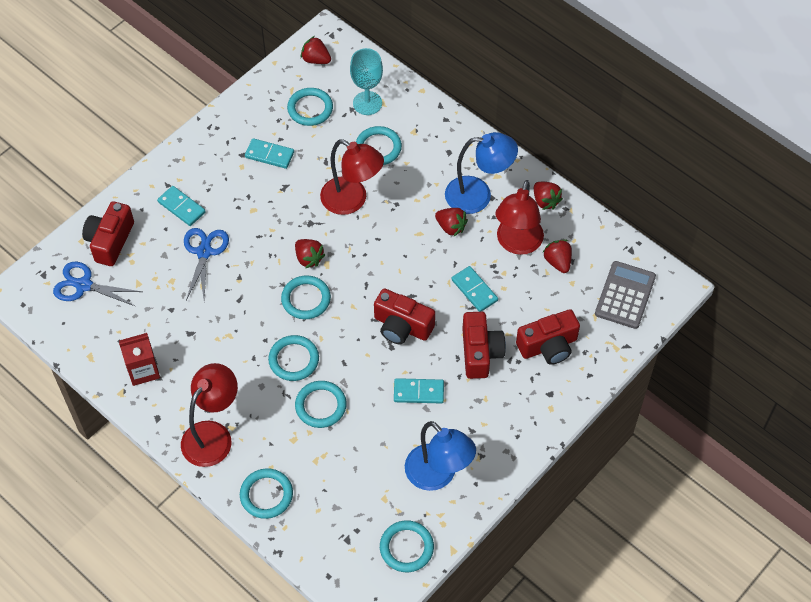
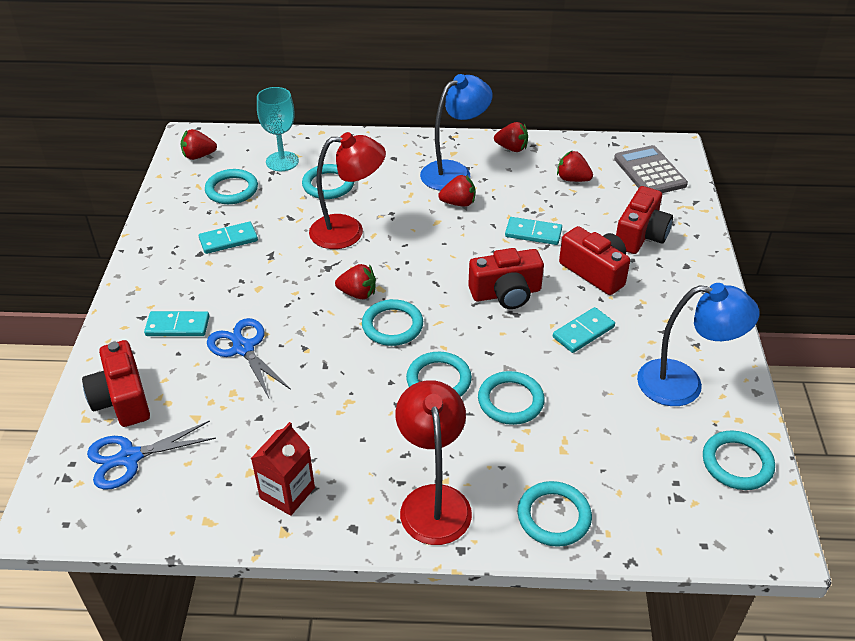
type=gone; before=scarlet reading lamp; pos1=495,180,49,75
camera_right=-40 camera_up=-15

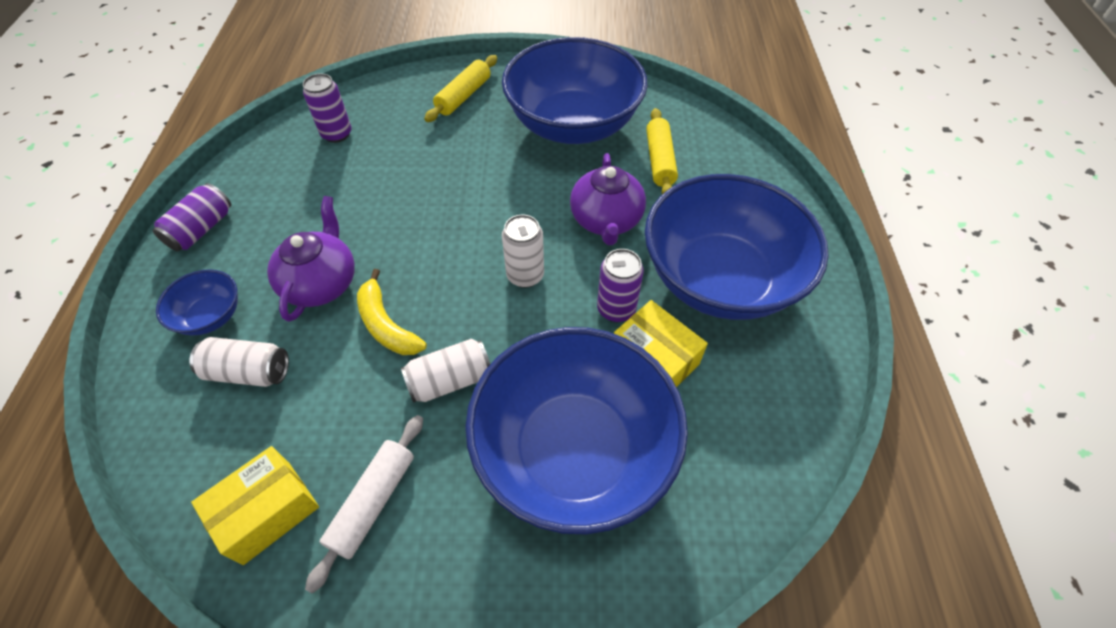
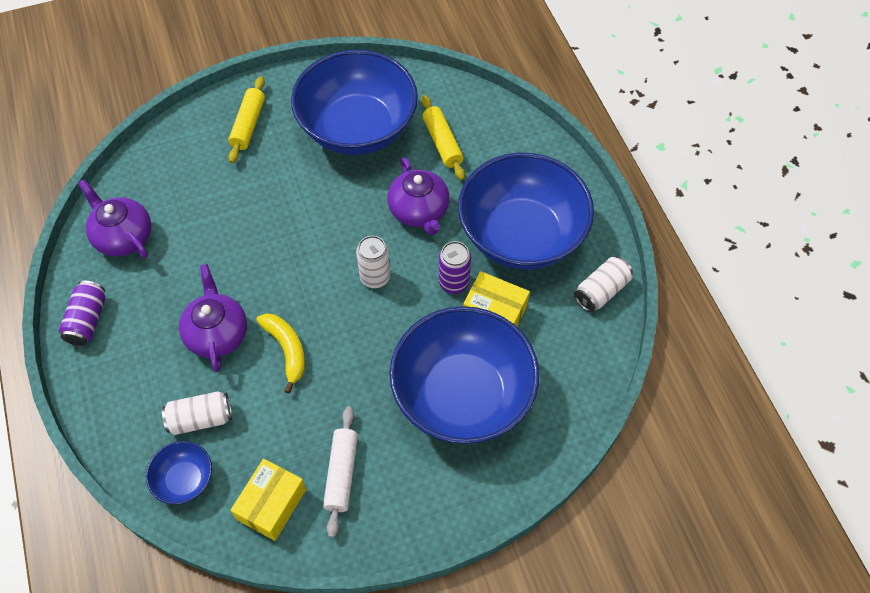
type=gone; before=purple soda can; pos1=303,73,49,70
type=shifted; before=royal blue bowl; pos1=156,269,82,66; pos2=146,441,66,64
type=rotated; before=golden banana; pos1=357,269,70,86; pos2=256,313,49,81; turn=-150
type=shifted; before=pure white soda can; pos1=401,339,89,64; pos2=574,257,59,55
type=new; after=purple teapot; pos2=78,179,73,79
camera_right=-20 camera_up=5

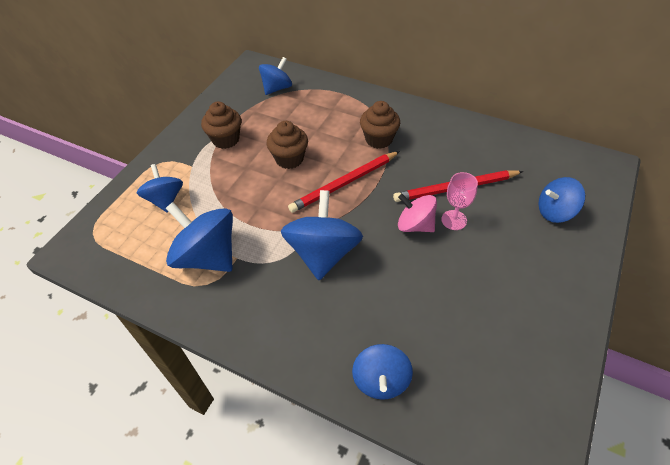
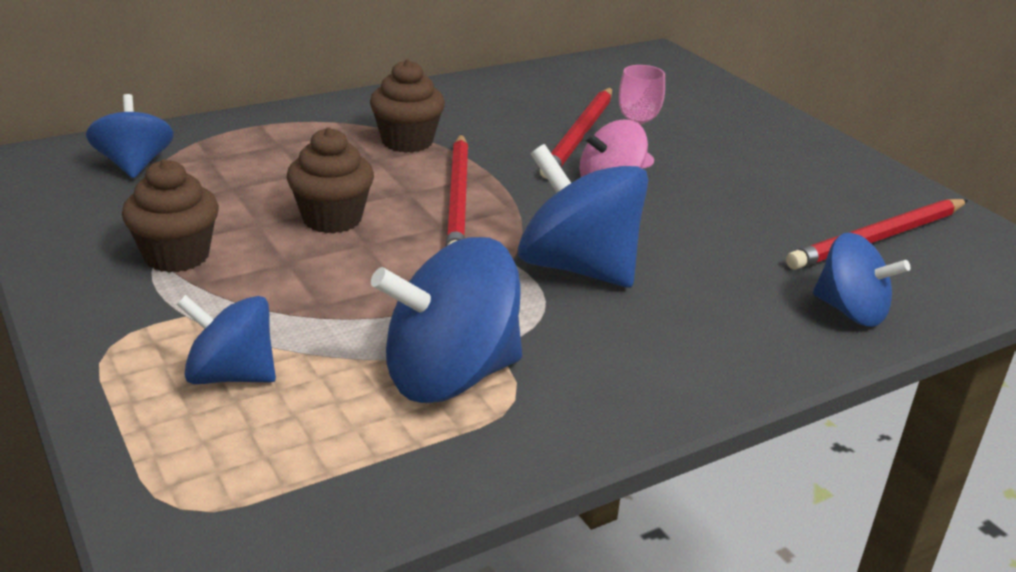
type=gone; before=royal blue toy top; pos1=539,177,46,46
type=new; after=scarlet wooden pencil; pos2=786,199,182,71
camera_right=-60 camera_up=-20

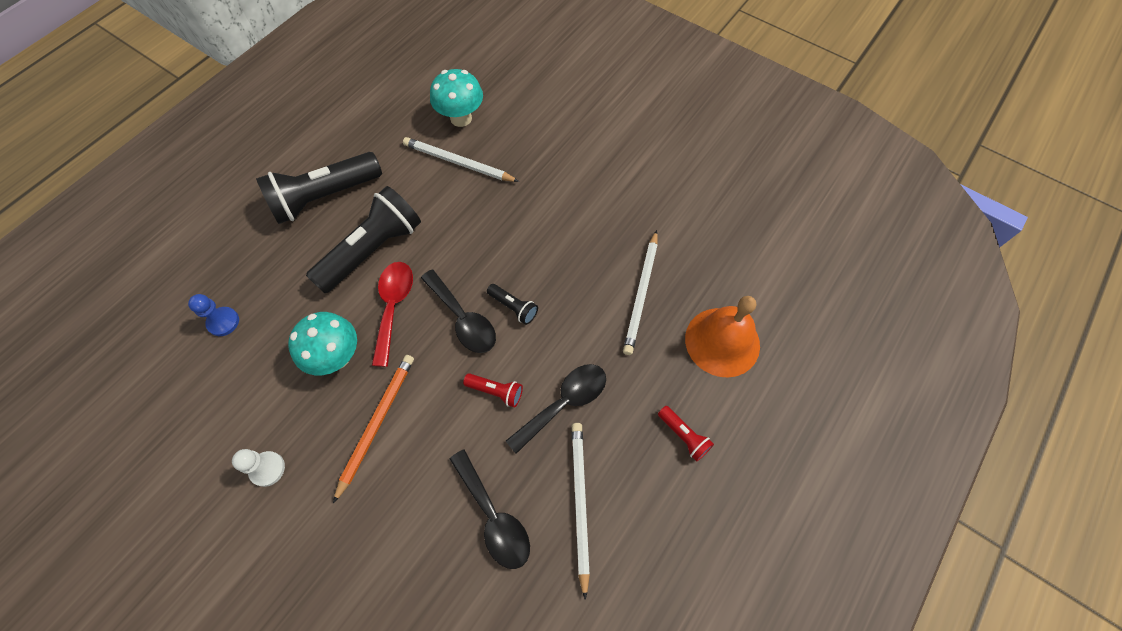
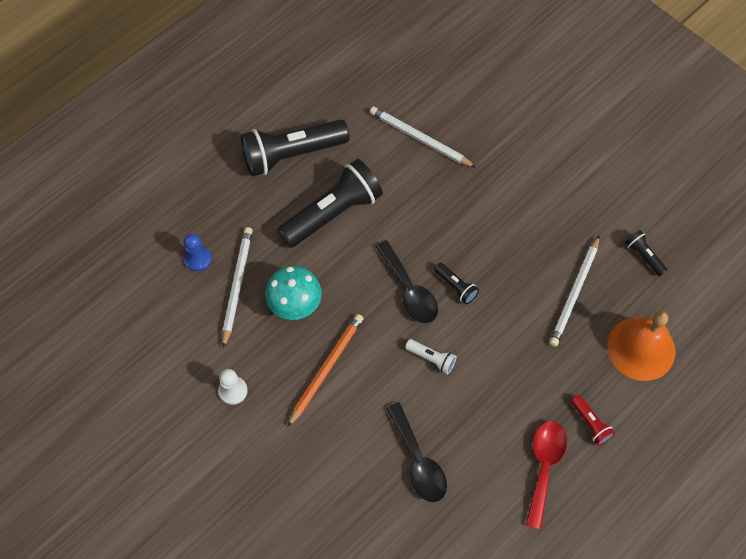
type=gone; before=turquoise fungus; pos1=430,69,53,58
type=shifted; before=scarlet spoon; pos1=372,262,41,105; pos2=526,421,41,109
type=gone; before=black spoon; pos1=506,364,100,90
type=repainted; before=scarlet flashlight; after=pure white flashlight; pos1=463,373,60,34; pos2=405,339,52,36
type=shifted; before=pure white wooden pencil; pos1=572,423,18,177; pos2=222,227,31,121
type=new; after=black flashlight; pos2=625,230,43,46
camera_right=10 camera_up=0

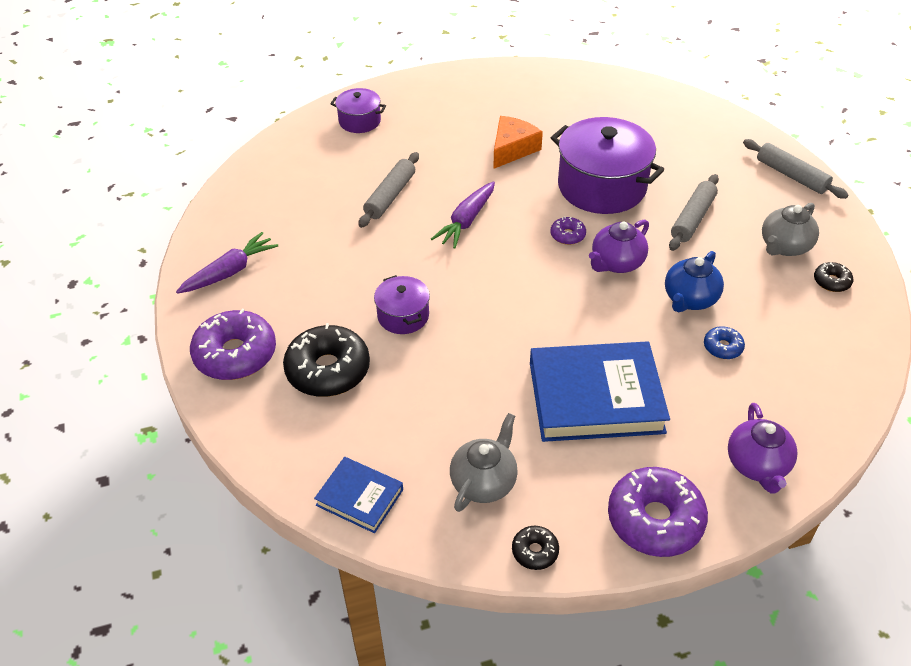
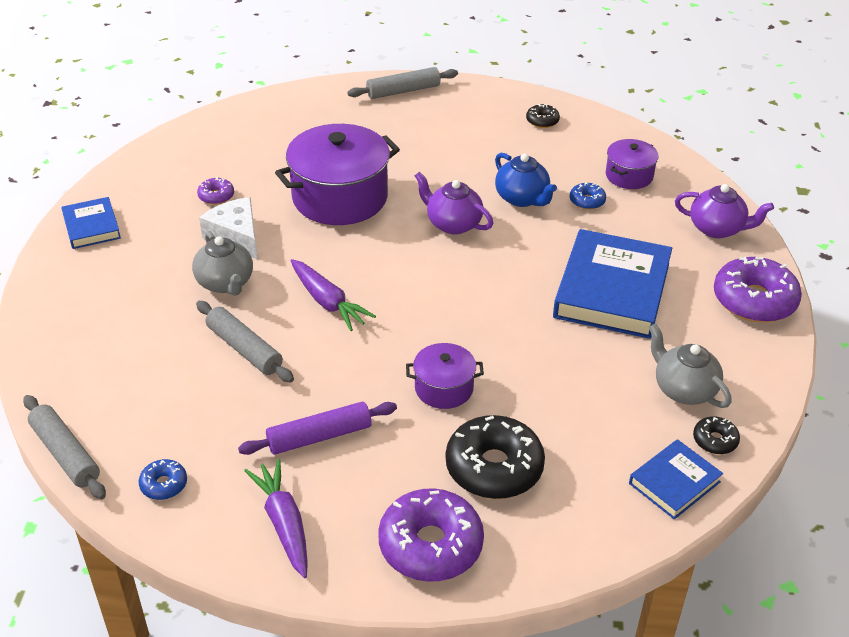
type=shifted; before=purple pot; pos1=331,88,55,45; pos2=606,139,53,50
type=repainted; before=orange-coloured cheese wedge; after=pure white cheese wedge; pos1=493,116,50,53; pos2=199,197,58,62
type=shifted; before=gray dough roller; pos1=669,174,50,77; pos2=23,395,83,104
type=shifted; before=gray teapot; pos1=762,203,57,53; pos2=192,231,61,65
type=shifted; before=purple donut; pos1=550,216,36,29; pos2=197,177,37,28
type=rotated; before=purple teapot; pos1=589,220,60,53; pos2=415,172,78,63; turn=150
type=shifted; before=black donut; pos1=512,526,47,44; pos2=693,416,47,38
type=new; after=royal blue book; pos2=61,197,60,52
type=new; after=purple dough roller; pos2=238,402,159,53
type=new; after=royal blue donut; pos2=139,459,48,41
camera_right=-70 camera_up=-5

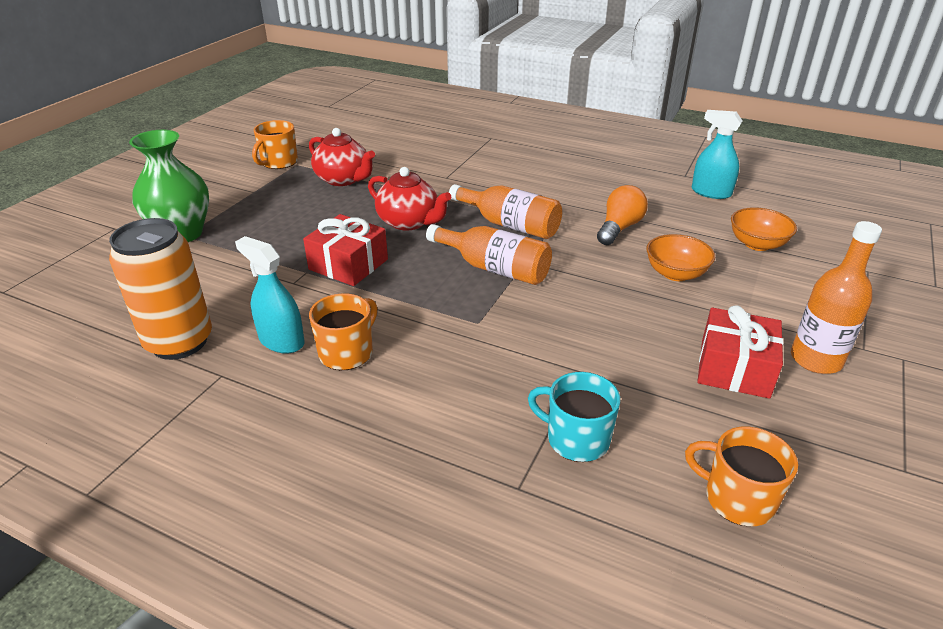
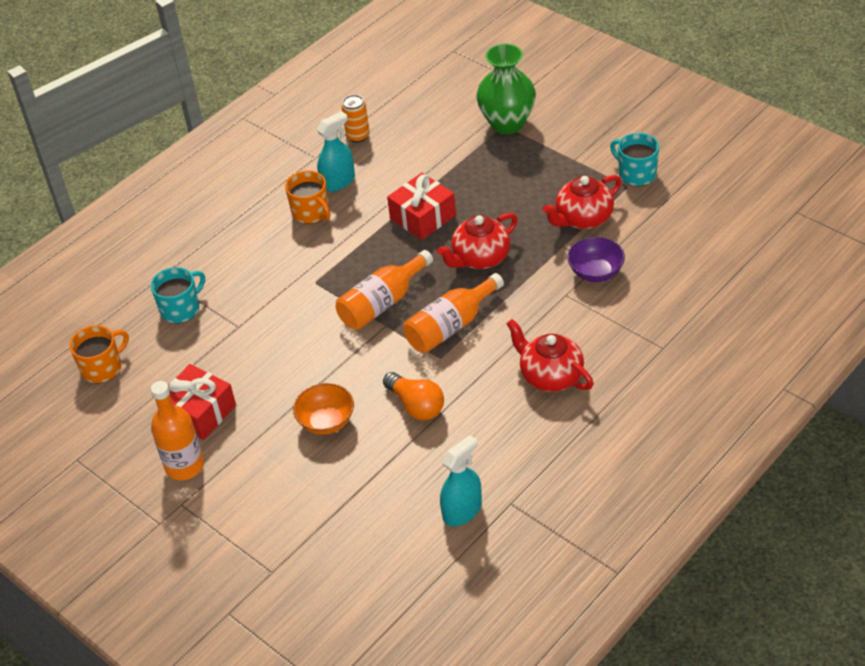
type=repainted; before=orange-coloured mug; after=turquoise mug; pos1=252,120,46,49; pos2=610,133,49,53
type=gone; before=orange-coloured bowl; pos1=731,207,66,44
type=scaled; before=orange-coloured soda can; pos1=109,218,103,142; pos2=342,95,28,48; scale=0.53
type=new; after=purple bowl; pos2=567,237,58,45
type=new; after=scarlet teapot; pos2=506,319,88,73
camera_right=110 camera_up=10

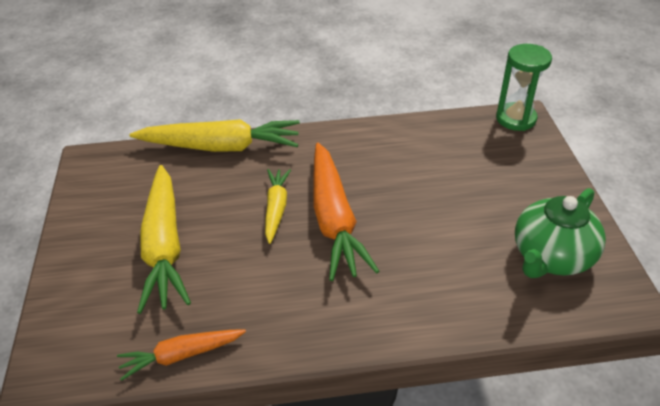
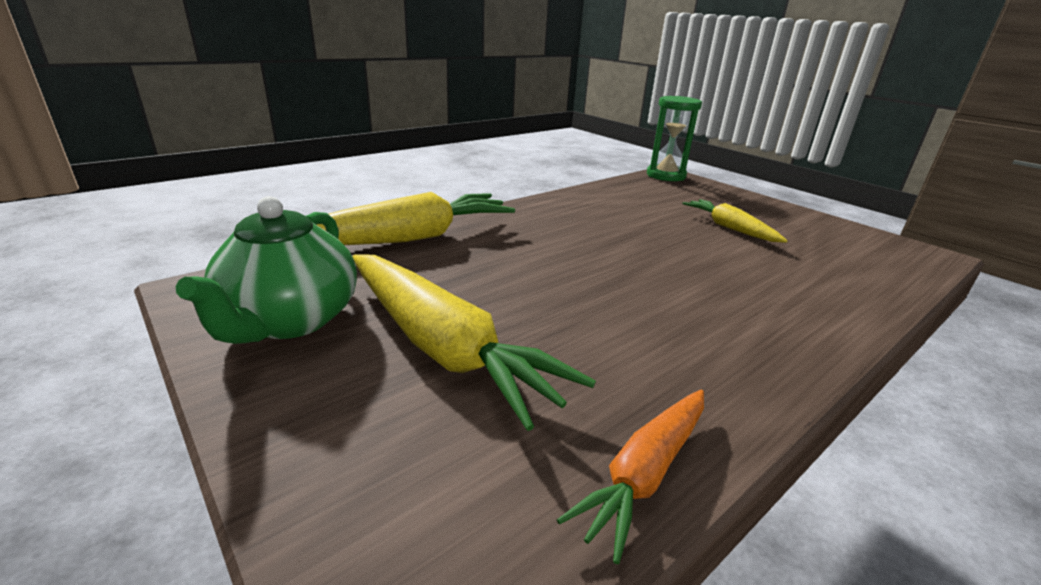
type=gone; before=orange-coloured carrot; pos1=313,143,66,138
type=shifted; before=golden carrot; pos1=265,169,26,75; pos2=682,199,106,44
type=shifted; before=emerald teapot; pos1=515,188,91,90; pos2=176,196,181,148
camera_right=-35 camera_up=-15

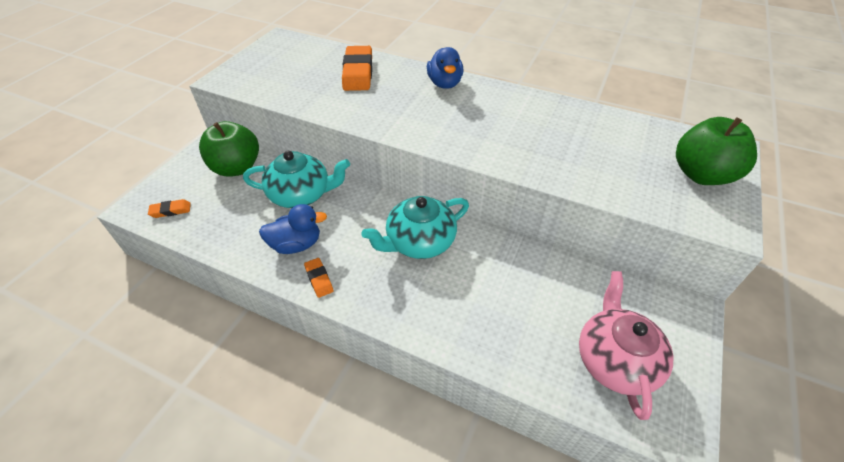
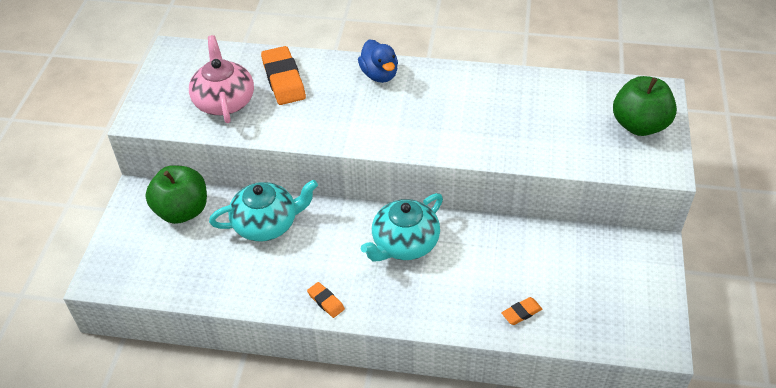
type=shifted; before=orange-coloured gum eraser; pos1=148,199,43,19; pos2=501,297,41,28
type=gone; before=royal blue duck; pos1=259,204,68,50
type=shifted; before=pink teapot; pos1=579,271,95,149; pos2=189,35,65,88
camera_right=-15 camera_up=0

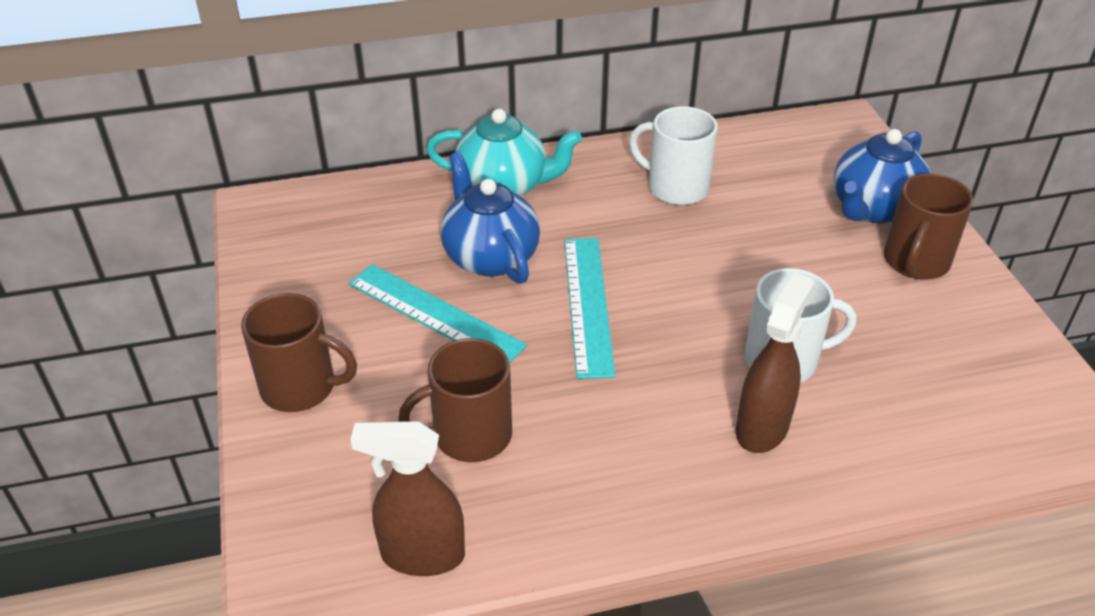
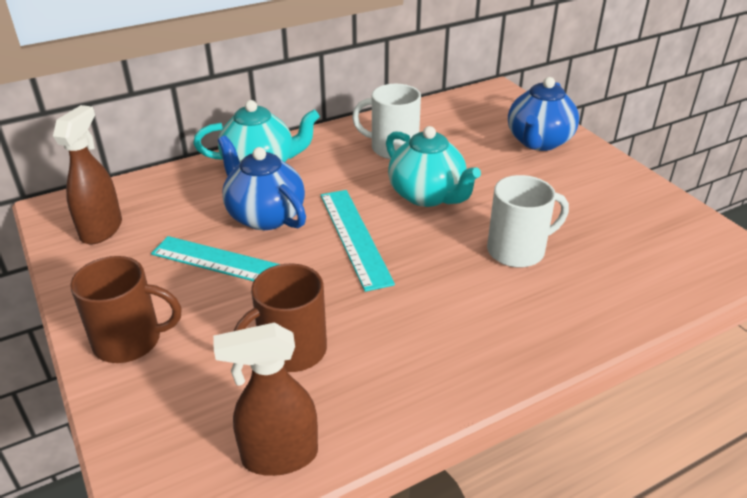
type=gone; before=russet mug; pos1=884,173,89,107
type=shifted; before=russet sprayer; pos1=736,273,78,180; pos2=53,105,69,139
type=new; after=turquoise teapot; pos2=386,126,95,81
camera_right=-15 camera_up=-5

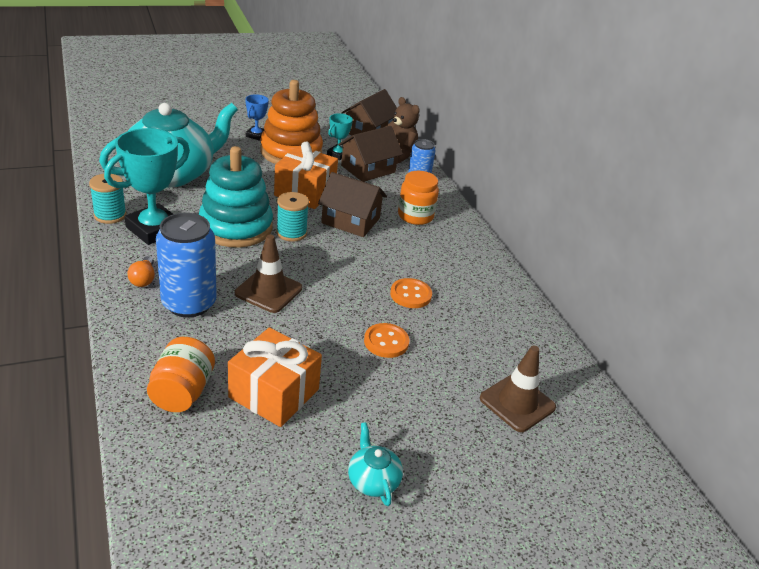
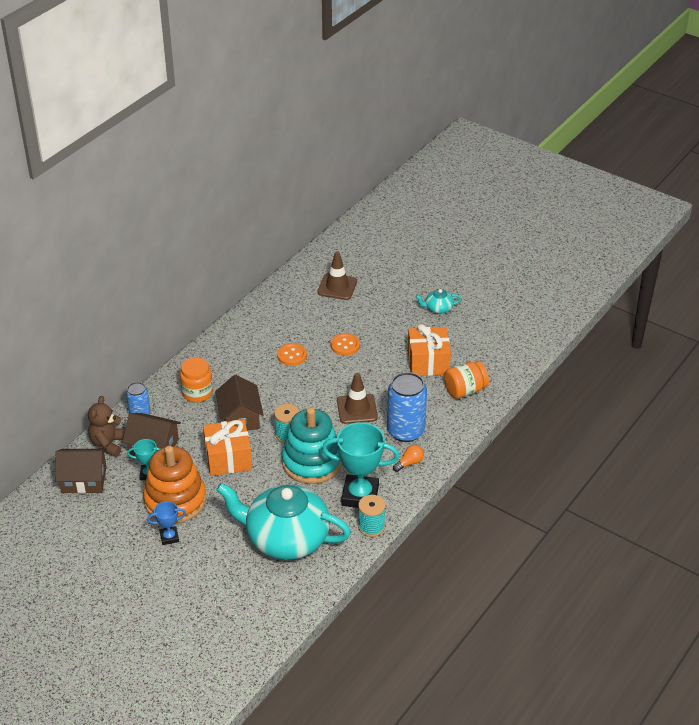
type=rotated; before=turquoise teapot; pos1=348,422,55,84; pos2=415,289,46,25; turn=45
camera_right=-120 camera_up=5

